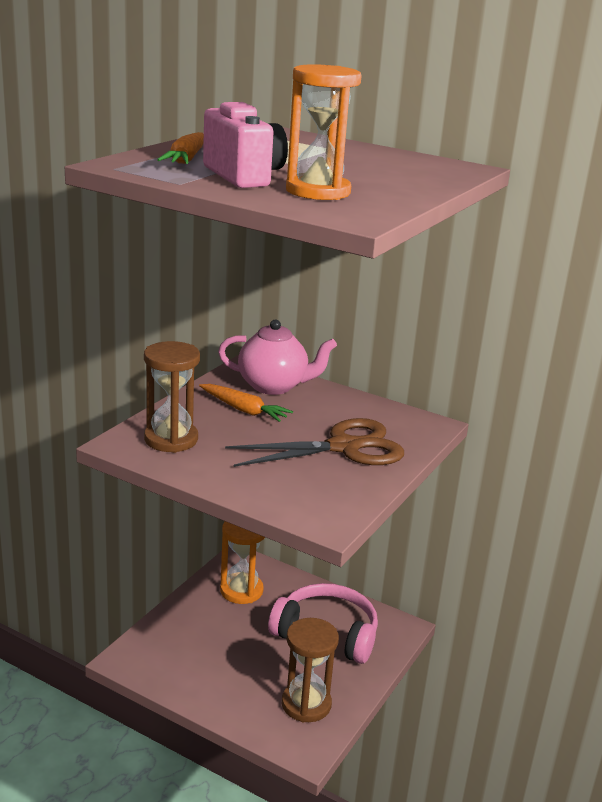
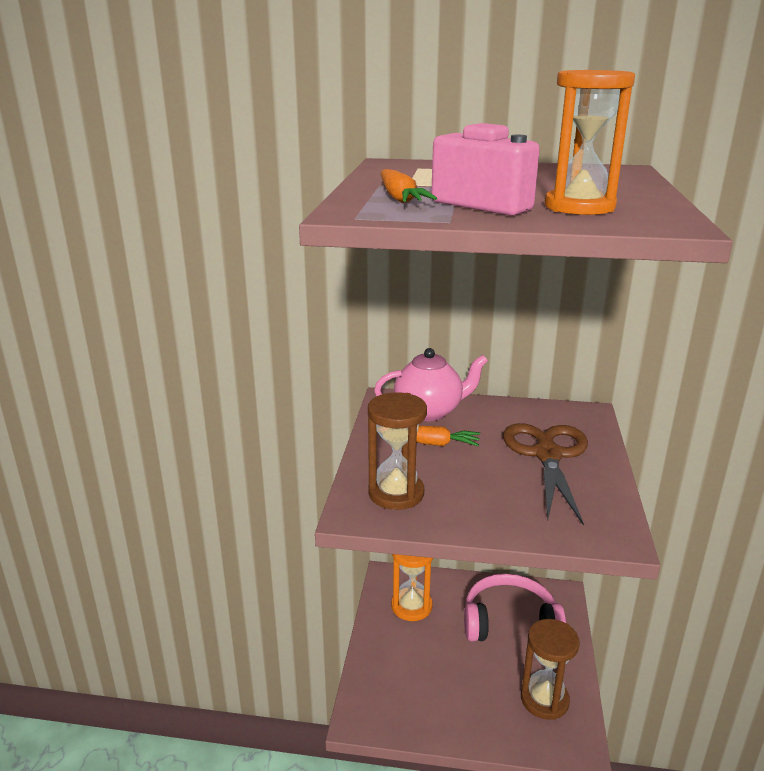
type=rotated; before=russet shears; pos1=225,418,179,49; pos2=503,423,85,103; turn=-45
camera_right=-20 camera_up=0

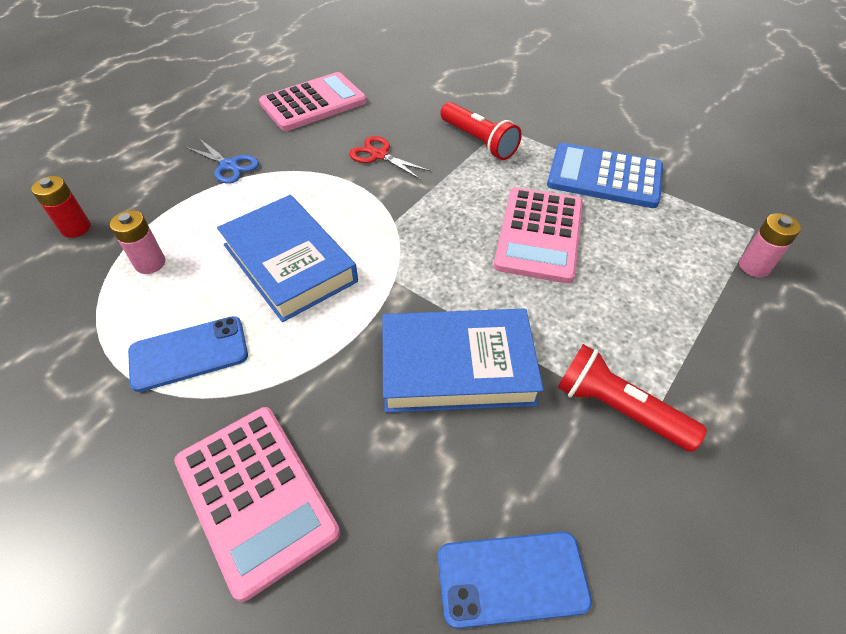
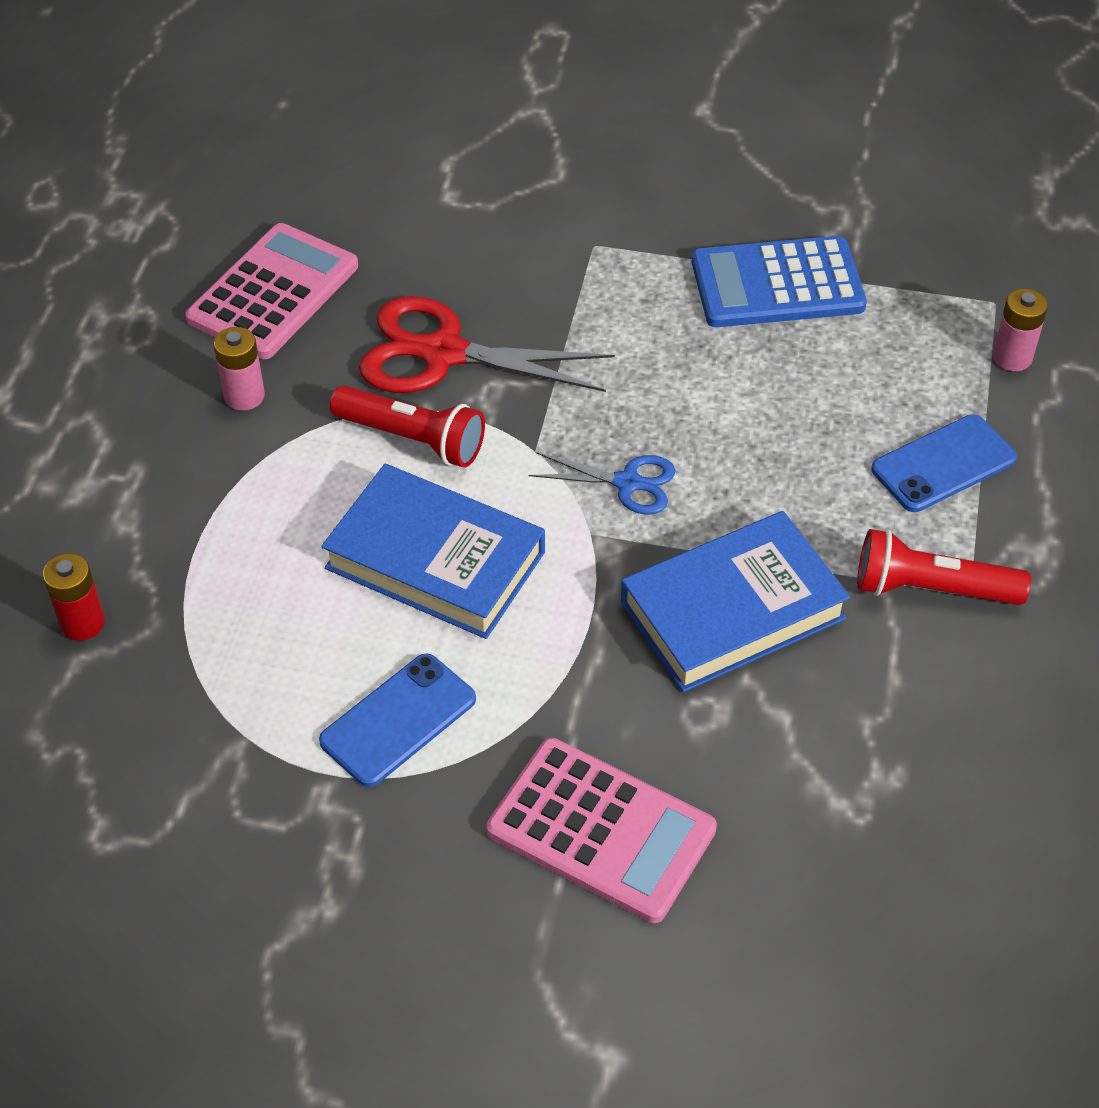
type=shifted; before=scarlet flashlight; pos1=440,102,82,58; pos2=330,385,155,82
type=scaled; before=scarlet shears; pos1=349,136,82,44; pos2=359,296,256,97; scale=1.82
type=shifted; before=royal blue shears; pos1=185,138,74,46; pos2=529,452,147,63
type=gone; before=pink adding machine; pos1=494,187,89,96
type=shifted; before=pink power cell; pos1=110,210,55,64; pos2=214,327,51,84
type=shifted; before=royal blue mobile phone; pos1=438,532,154,97; pos2=871,415,146,97
camera_right=-25 camera_up=0

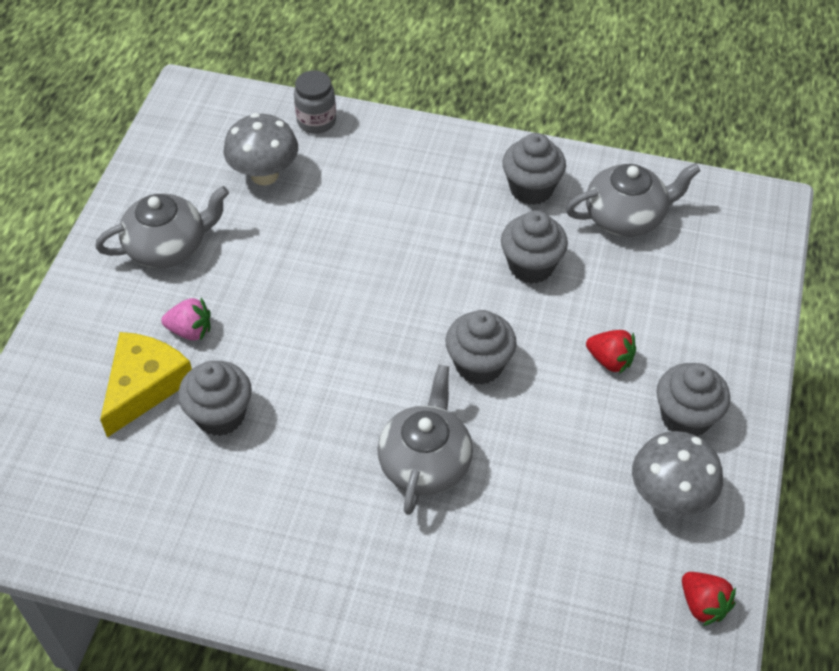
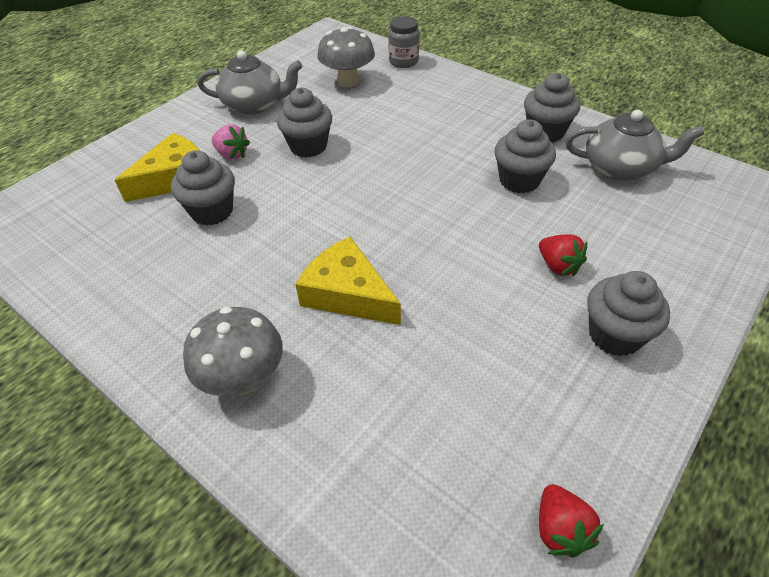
type=shifted; before=gray muffin; pos1=445,310,72,75; pos2=277,87,55,70
type=swapped; before=gray teapot; after=golden cheese wedge; pos1=377,365,96,150; pos2=295,237,106,88
type=shifted; before=gray fungus; pos1=632,431,91,85; pos2=183,307,100,89
camera_right=25 camera_up=-5

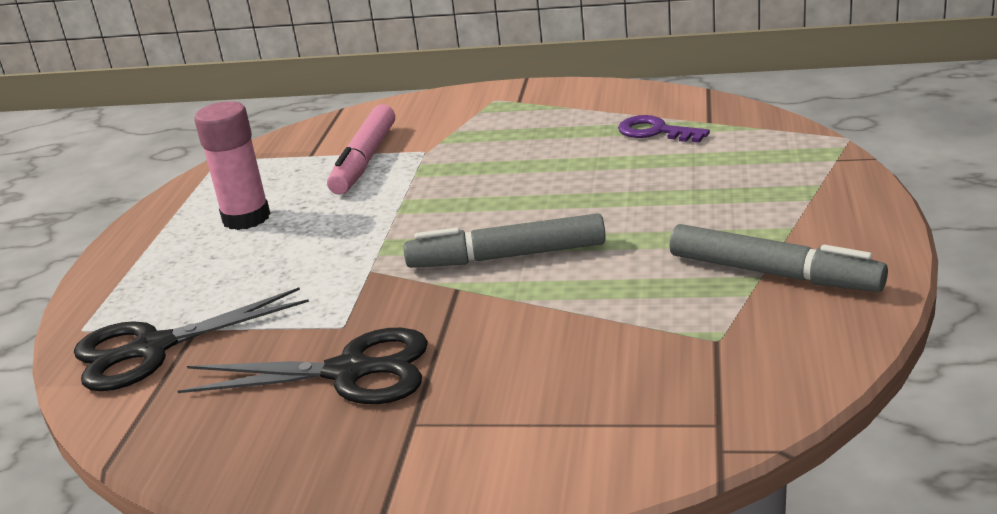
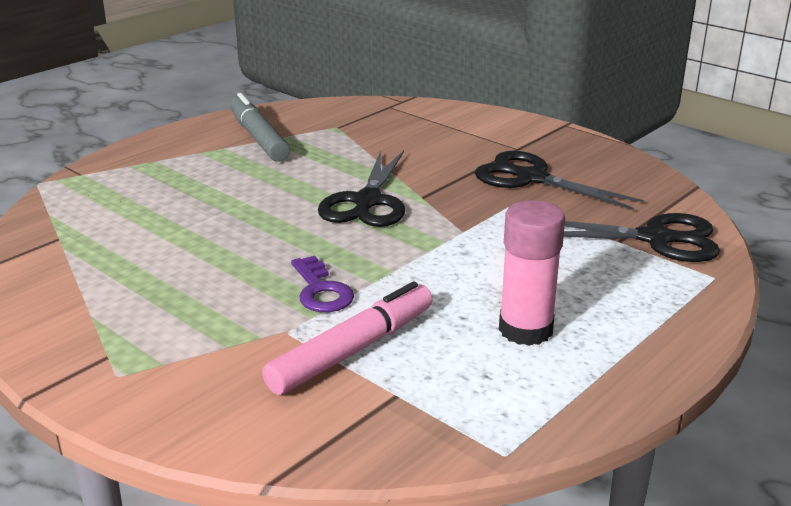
type=shifted; before=purple key; pos1=618,115,92,28; pos2=291,256,63,56
type=swapped; before=gray felt pen; after=black shears; pos1=404,213,202,55; pos2=318,151,87,76
camera_right=-150 camera_up=0

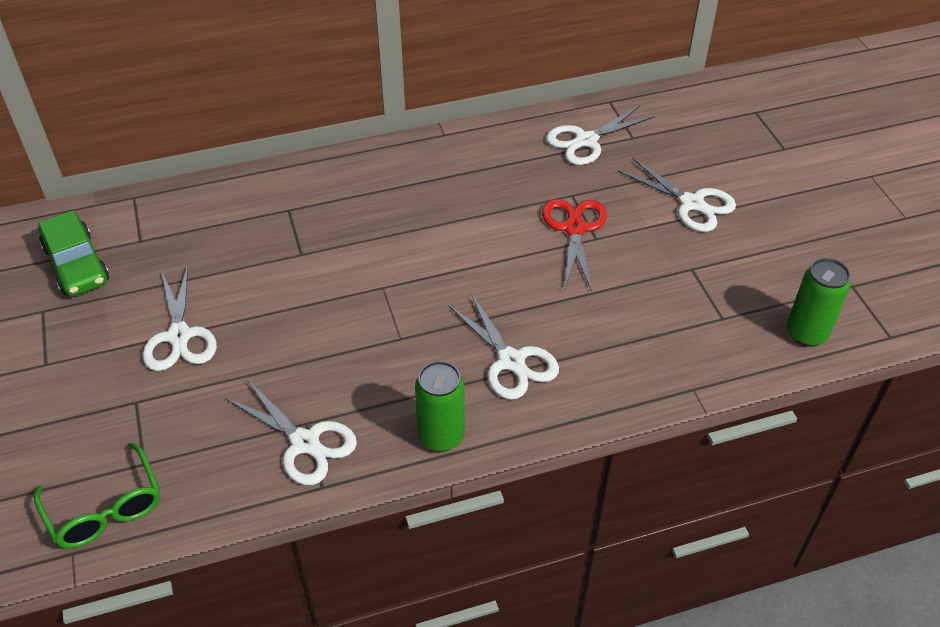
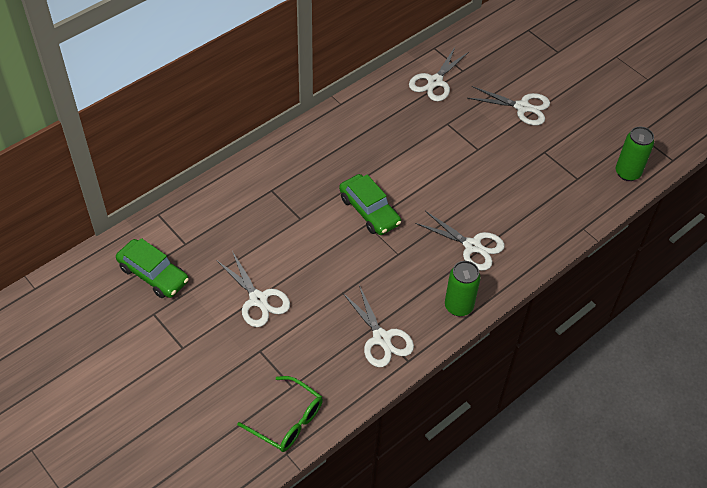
type=gone; before=scarlet shears; pos1=542,199,65,92
type=rotated; before=pure white shears; pos1=225,380,132,105; pos2=342,285,72,82; turn=45
type=new; after=emerald toy car; pos2=339,174,62,61
camera_right=-25 camera_up=5

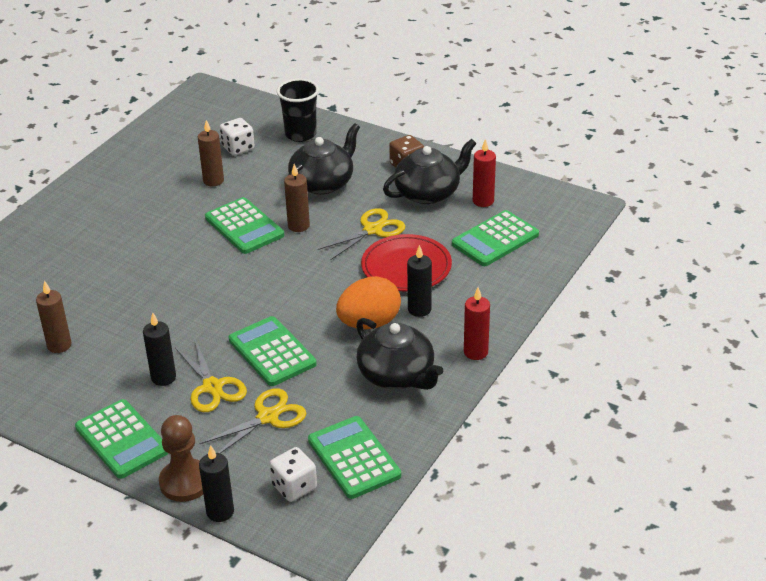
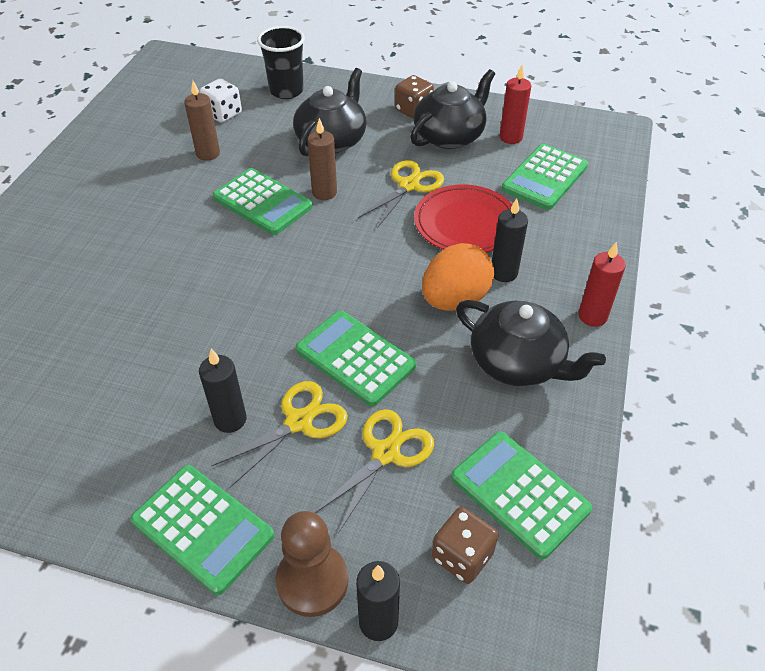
type=gone; before=russet pillar candle; pos1=36,281,36,72
type=rotated; before=golden shears; pos1=175,340,72,72; pos2=211,381,137,107; turn=-90
type=repainted; before=pure white die; after=russet die; pos1=269,447,48,55; pos2=432,507,67,77
camera_right=-15 camera_up=10

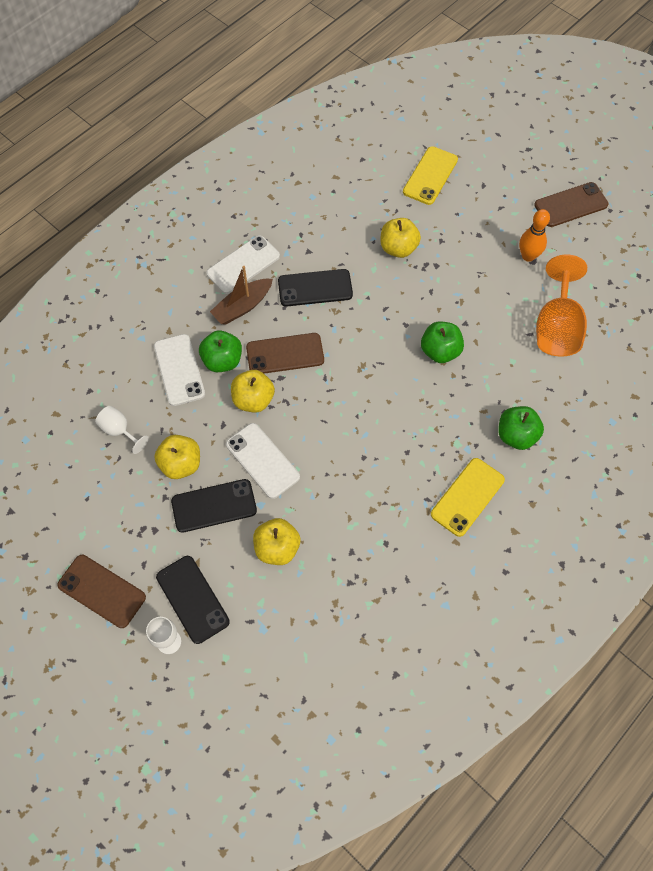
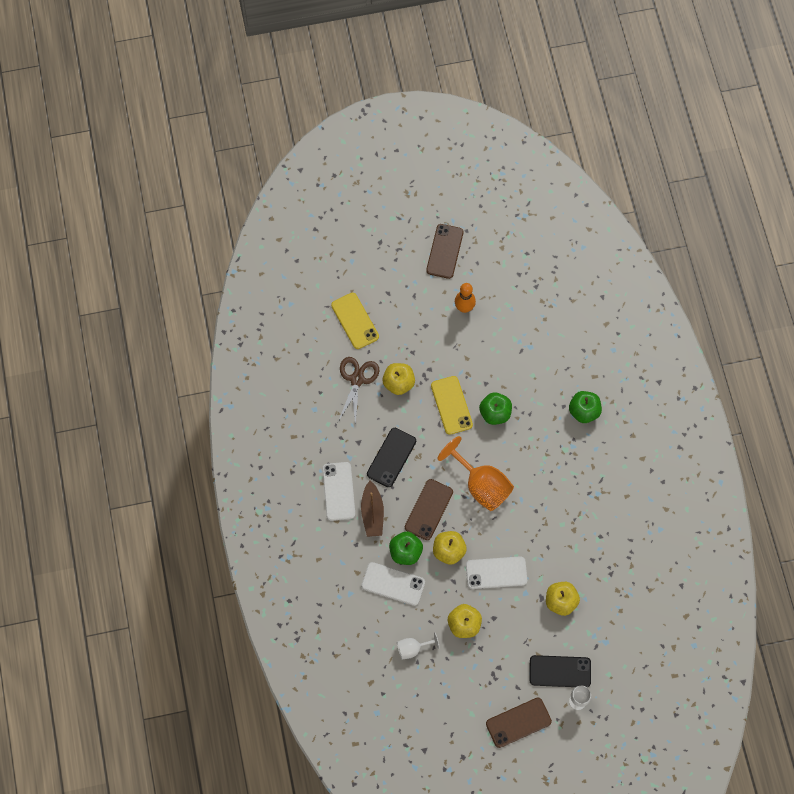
type=shifted; before=orange-coloured wine glass; pos1=536,255,51,102; pos2=437,436,77,75
type=shifted; before=golden mobile phone; pos1=431,458,74,79; pos2=431,376,42,59
type=gone; before=black mobile phone; pos1=171,479,86,54
type=new; after=russet shears; pos2=338,357,41,69
camera_right=-55 camera_up=5

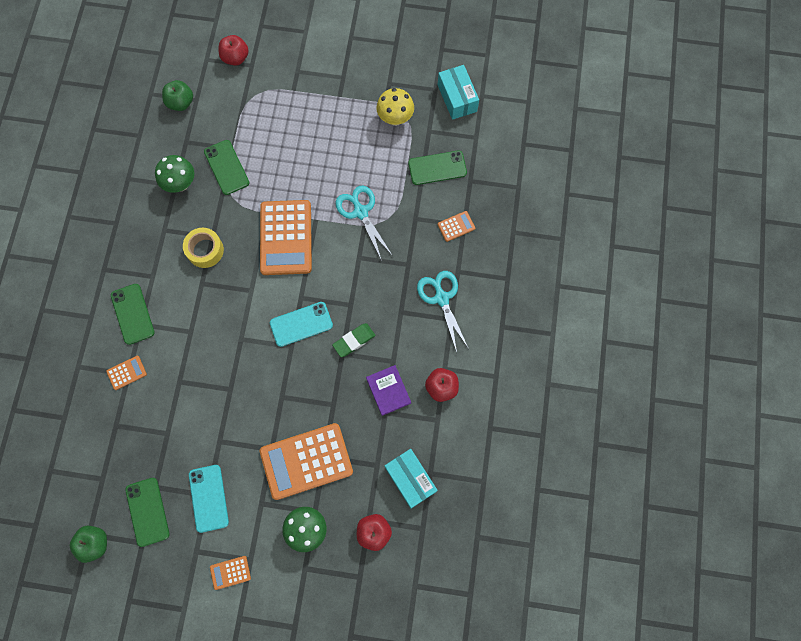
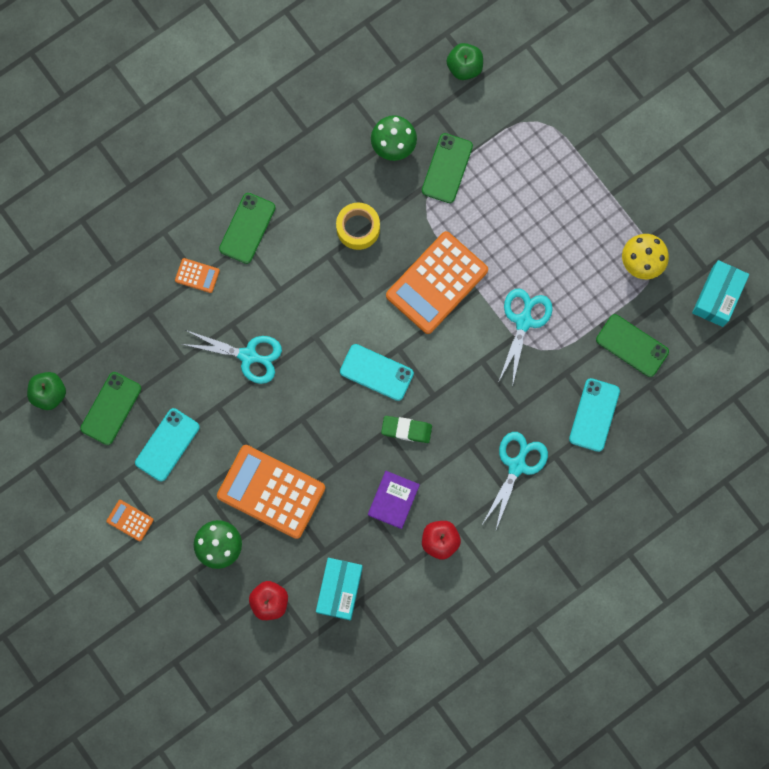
type=gone; before=scarlet toy apple; pos1=218,35,31,31
type=swapped; before=orange-coloured adding machine; after=turquoise mobile phone; pos1=438,211,37,31; pos2=569,378,51,74
type=new; after=turquoise shears; pos2=182,330,100,54
camera_right=45 camera_up=5

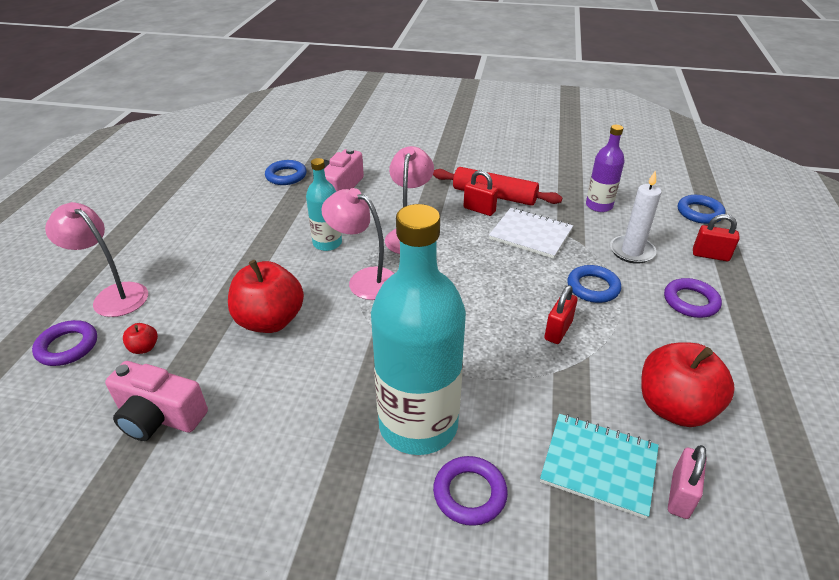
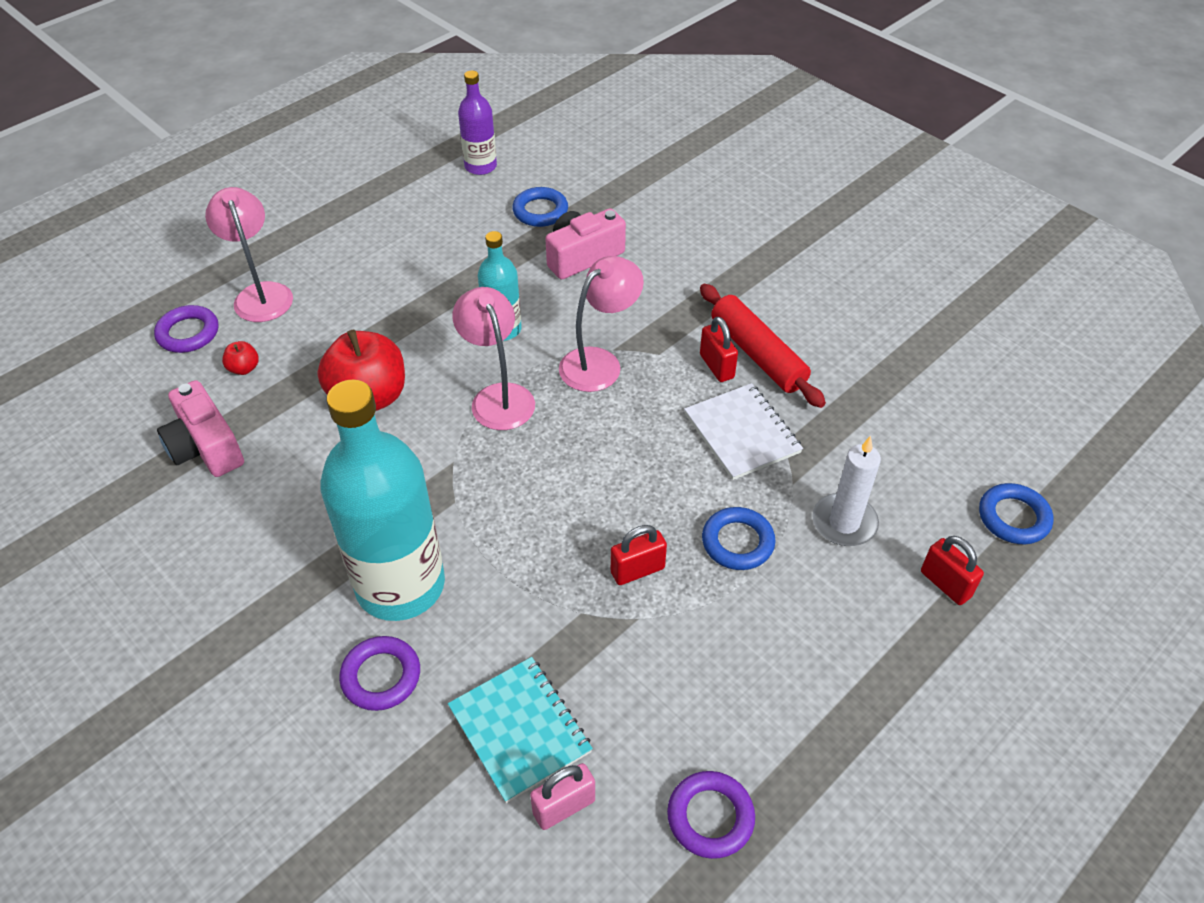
type=shifted; before=purple bottle; pos1=586,125,39,87; pos2=458,71,39,104
type=shifted; before=purple torus; pos1=664,278,58,40; pos2=667,771,88,88
type=gone; before=scarlet toy apple; pos1=641,343,94,84
camera_right=35 camera_up=10

